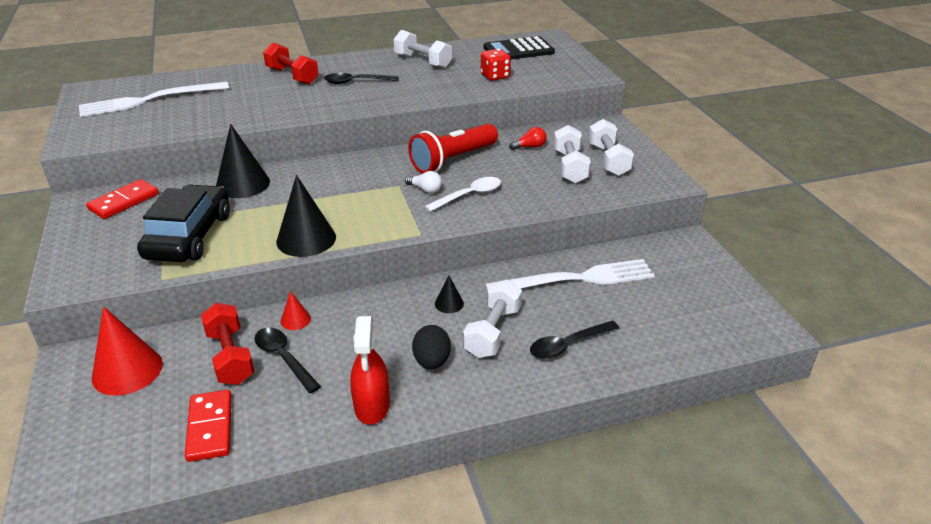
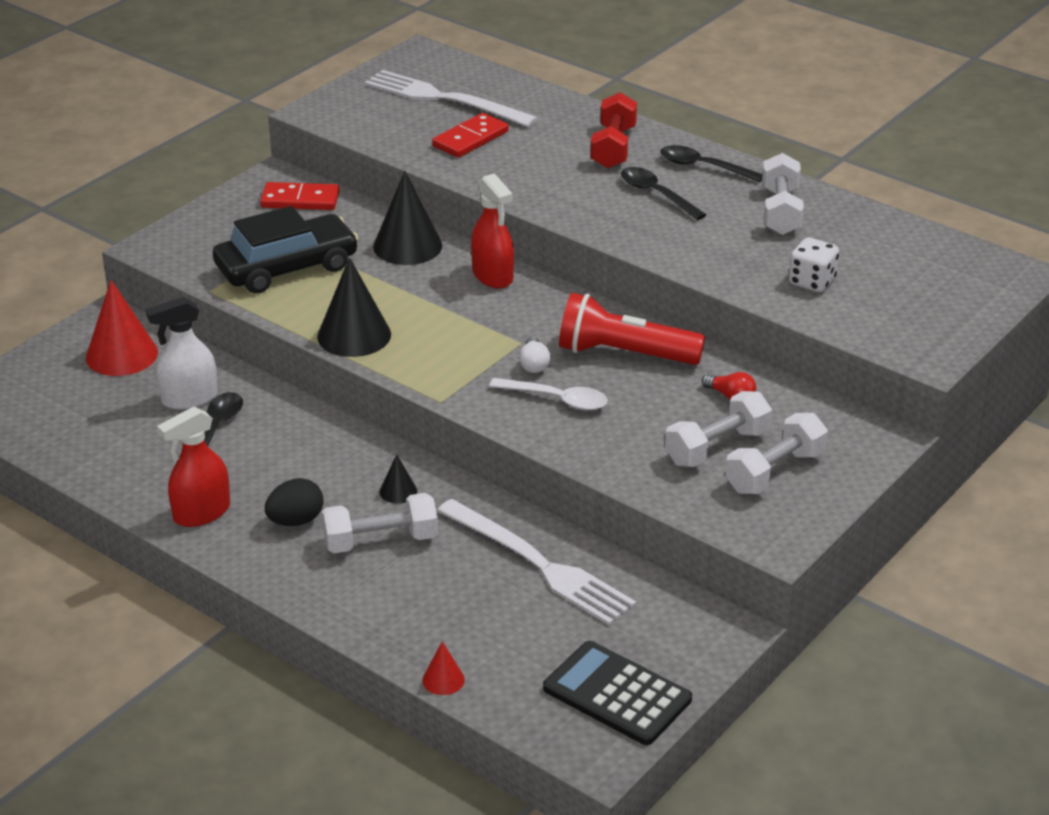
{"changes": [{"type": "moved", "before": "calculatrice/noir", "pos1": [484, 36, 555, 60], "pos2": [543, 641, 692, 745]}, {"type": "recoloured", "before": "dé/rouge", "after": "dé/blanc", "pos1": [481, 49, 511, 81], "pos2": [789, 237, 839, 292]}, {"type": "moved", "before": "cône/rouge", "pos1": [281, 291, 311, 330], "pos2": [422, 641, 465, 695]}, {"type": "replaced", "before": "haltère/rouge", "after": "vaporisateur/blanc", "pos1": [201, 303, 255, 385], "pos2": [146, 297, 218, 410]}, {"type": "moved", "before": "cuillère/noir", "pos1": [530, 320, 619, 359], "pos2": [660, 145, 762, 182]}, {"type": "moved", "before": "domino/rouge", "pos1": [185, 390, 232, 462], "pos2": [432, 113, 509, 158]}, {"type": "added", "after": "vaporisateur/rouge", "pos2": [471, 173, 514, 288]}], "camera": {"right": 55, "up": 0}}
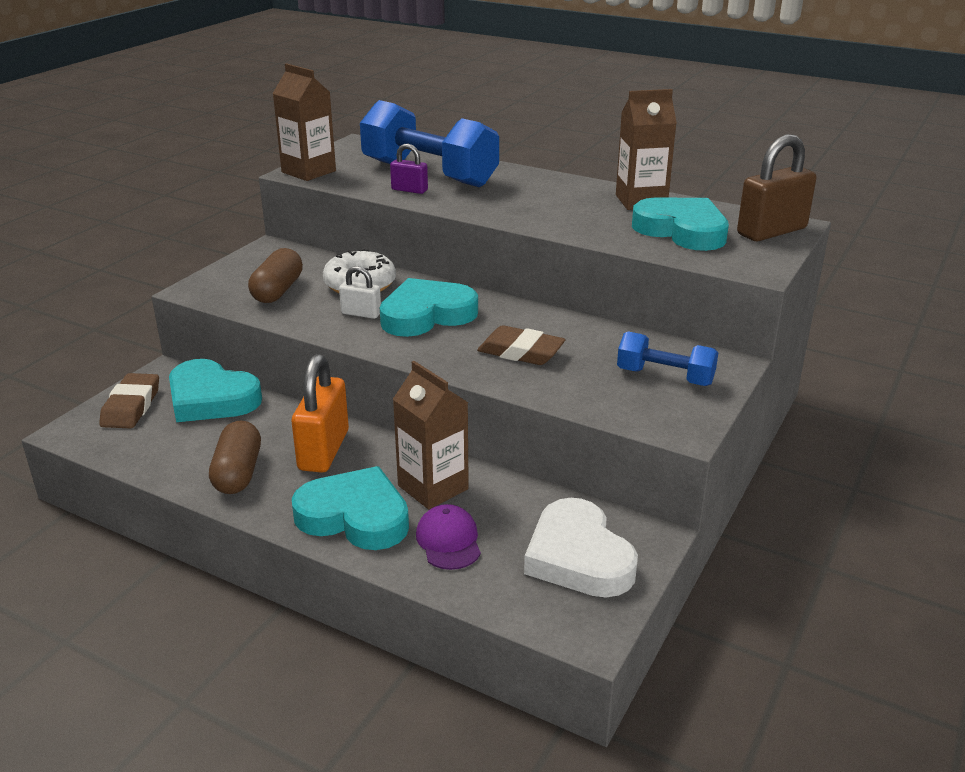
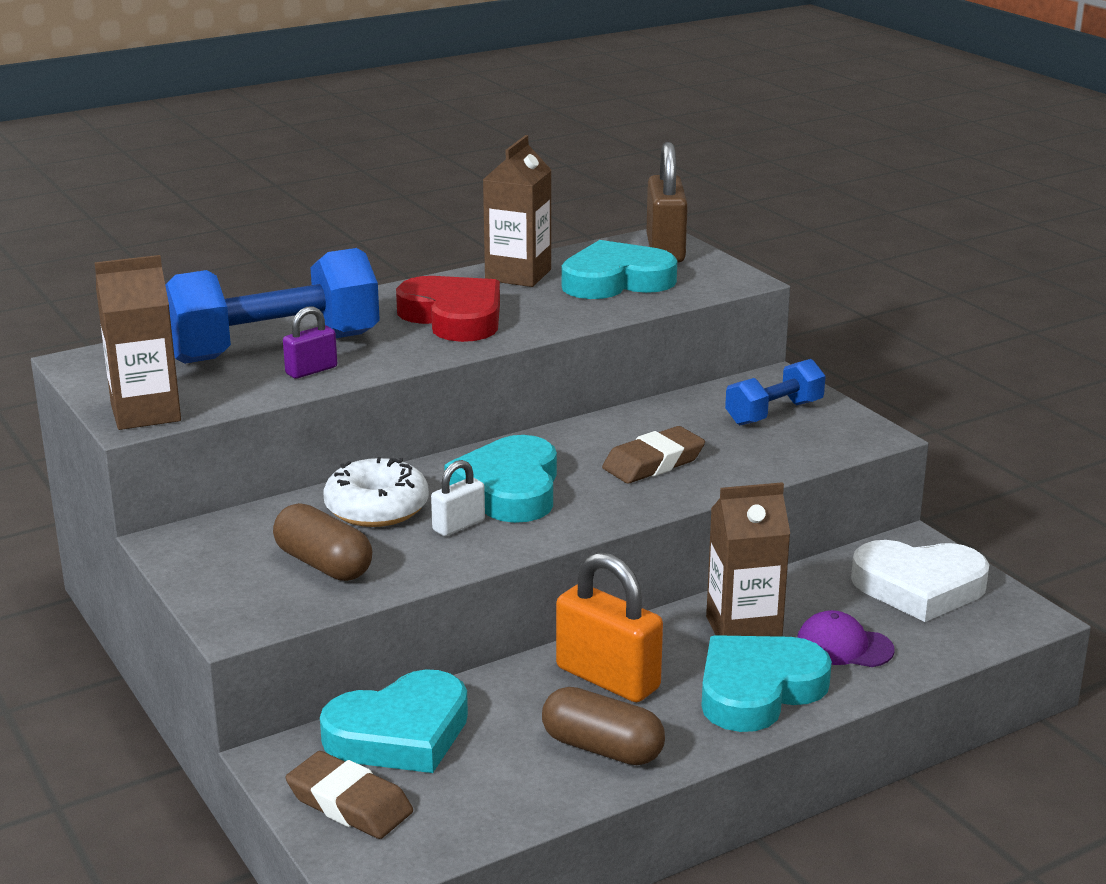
{"changes": [{"type": "added", "after": "cœur/rouge", "pos2": [396, 276, 500, 342]}], "camera": {"right": -60, "up": -5}}
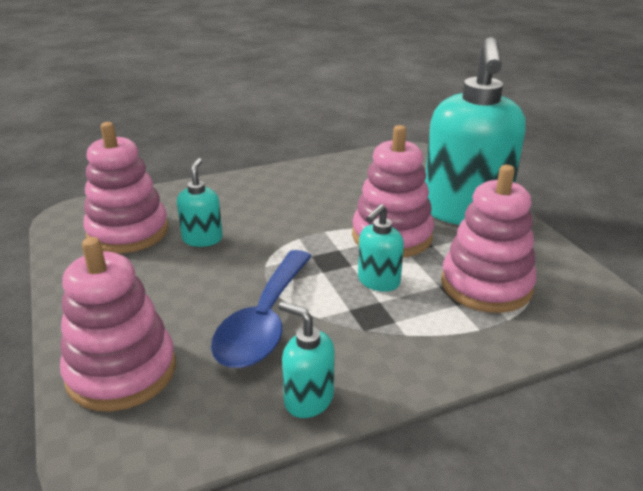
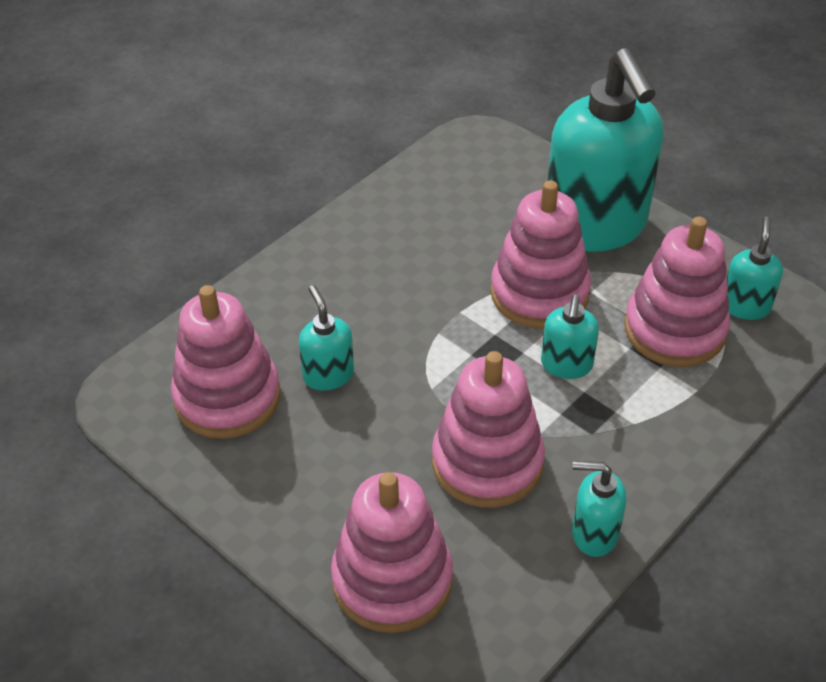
{"changes": [{"type": "replaced", "before": "cuillère/bleu", "after": "jouet à empiler/rose", "pos1": [211, 250, 312, 368], "pos2": [432, 351, 545, 508]}, {"type": "added", "after": "distributeur de savon/turquoise", "pos2": [726, 217, 783, 320]}], "camera": {"right": -25, "up": 15}}
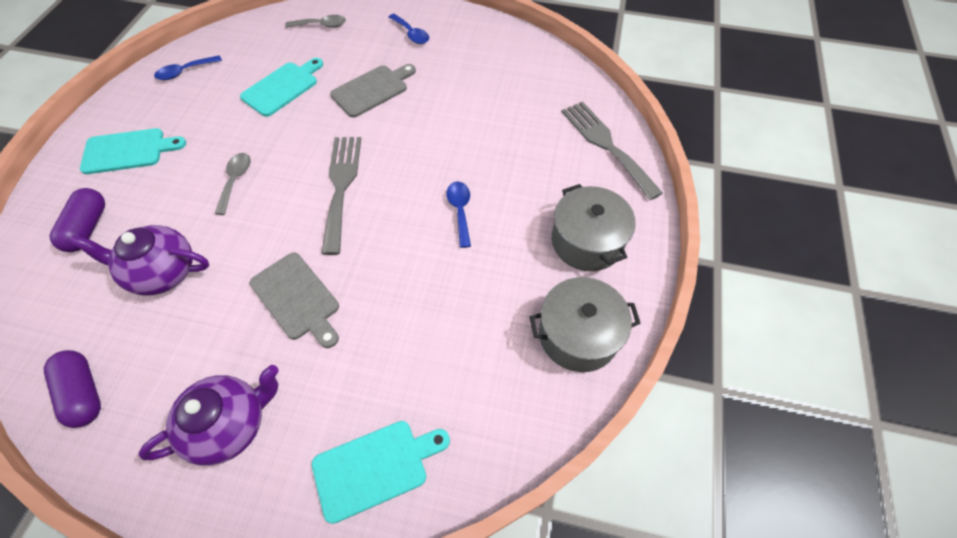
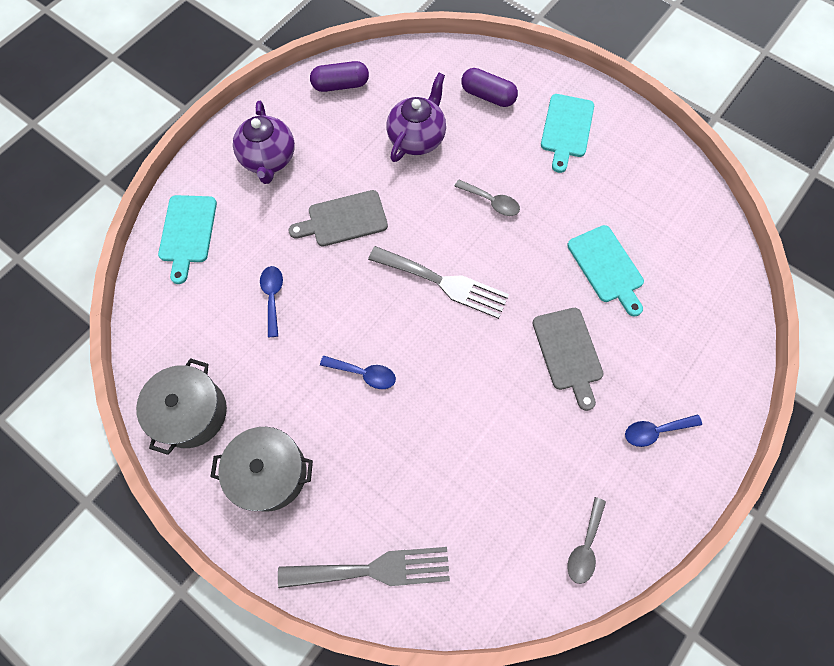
{"changes": [{"type": "moved", "before": "cuillère/gris", "pos1": [285, 15, 346, 28], "pos2": [567, 497, 606, 584]}, {"type": "moved", "before": "cuillère/bleu", "pos1": [154, 55, 222, 80], "pos2": [260, 266, 283, 337]}], "camera": {"right": 115, "up": 10}}
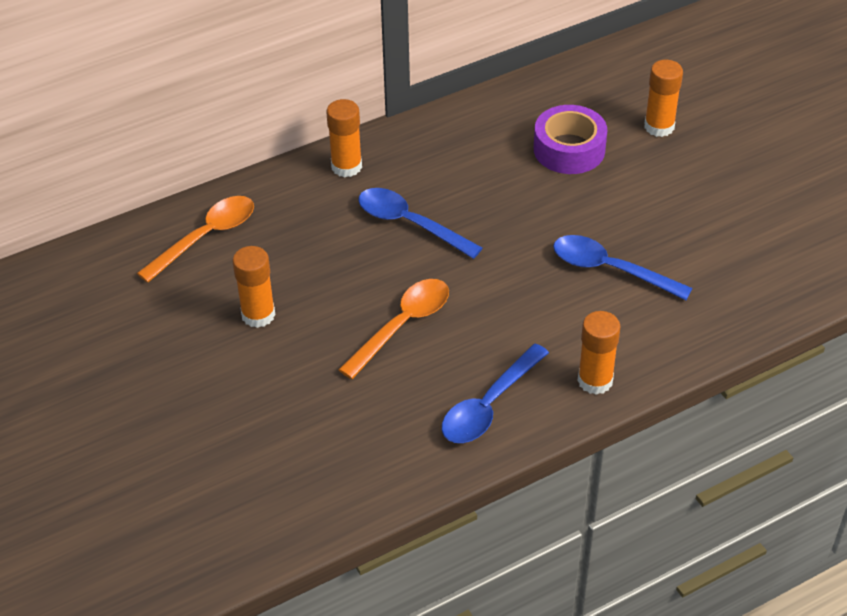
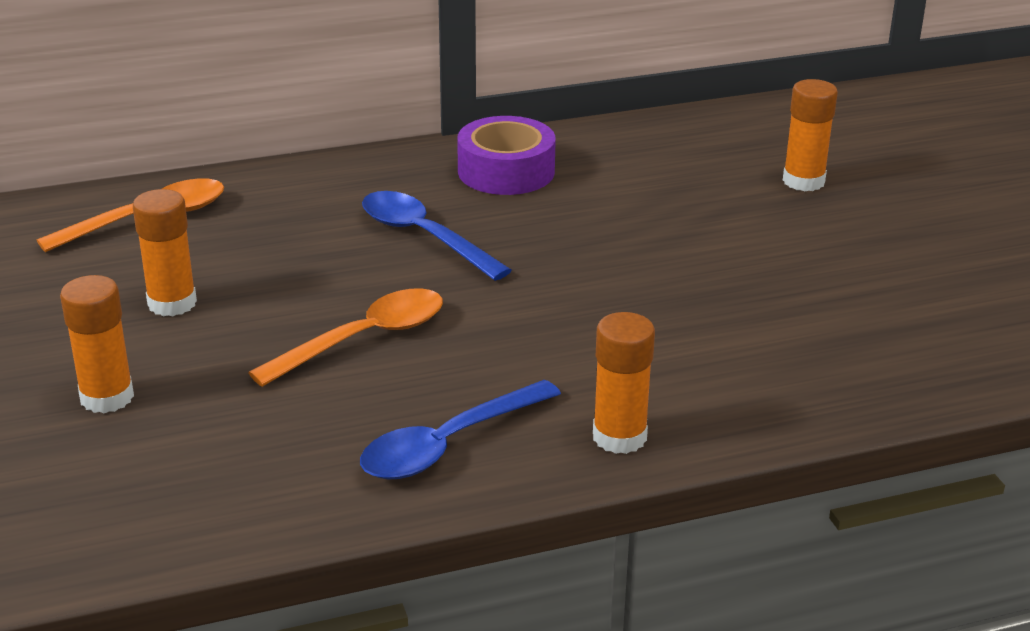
{"changes": [{"type": "moved", "before": "bâton de colle/orange", "pos1": [327, 99, 362, 177], "pos2": [60, 275, 134, 413]}, {"type": "moved", "before": "ruban adhésif/violet", "pos1": [534, 105, 607, 174], "pos2": [457, 116, 556, 195]}, {"type": "removed", "before": "cuillère/bleu", "pos1": [553, 235, 693, 300]}], "camera": {"right": 10, "up": -15}}
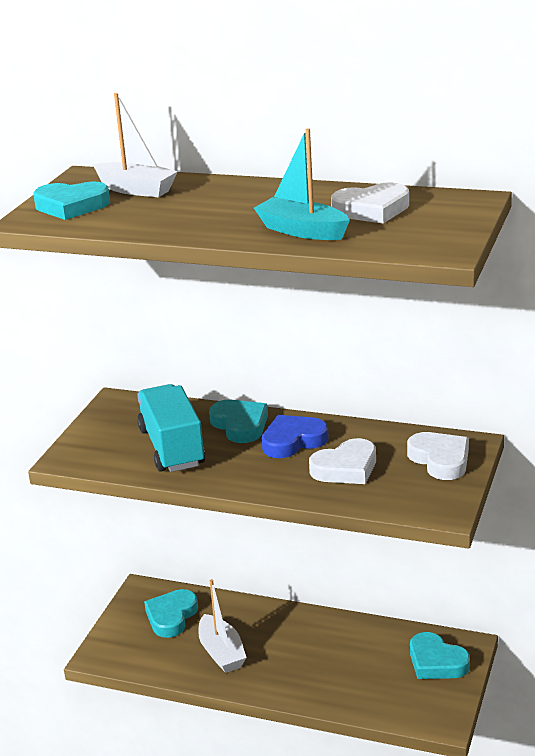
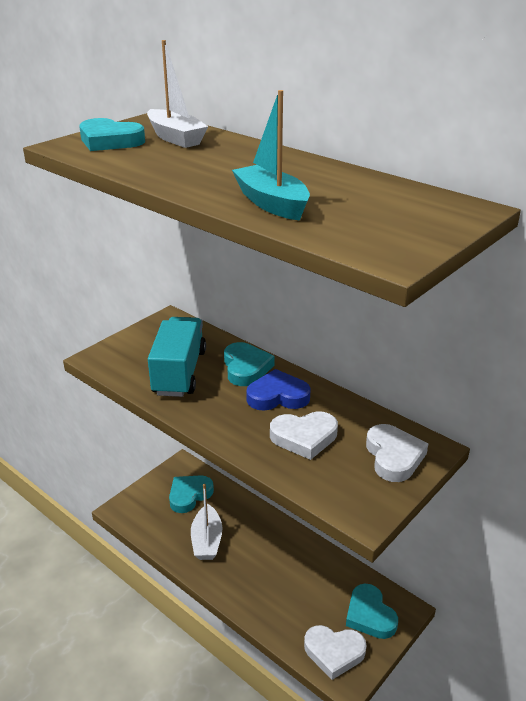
{"changes": [{"type": "moved", "before": "cœur/blanc", "pos1": [331, 182, 409, 224], "pos2": [304, 625, 367, 680]}], "camera": {"right": 20, "up": 5}}
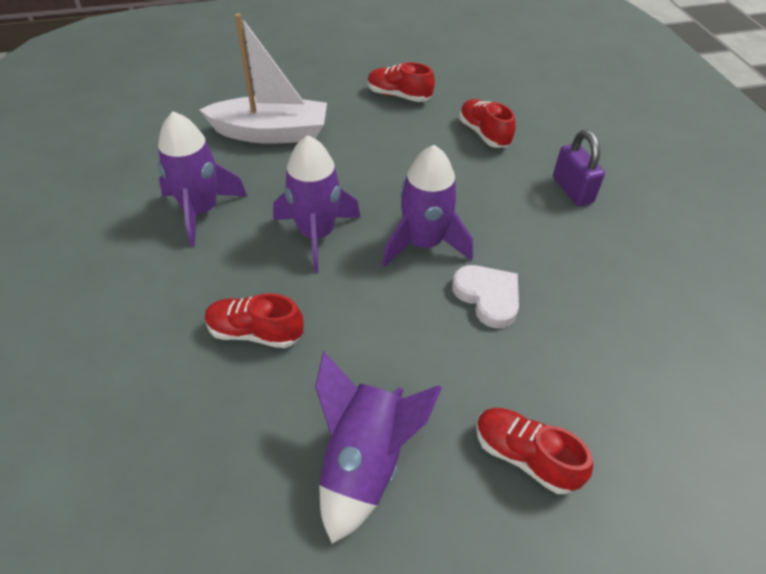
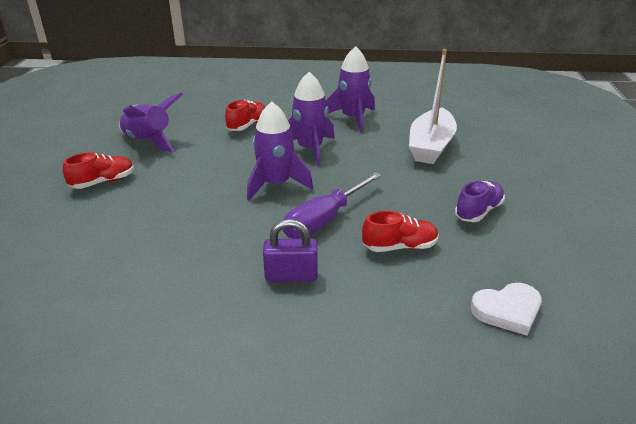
{"changes": [{"type": "recoloured", "before": "chaussure/rouge", "after": "chaussure/violet", "pos1": [368, 62, 435, 102], "pos2": [455, 181, 505, 222]}, {"type": "moved", "before": "cœur/blanc", "pos1": [452, 265, 519, 328], "pos2": [470, 283, 542, 336]}, {"type": "added", "after": "tournevis/violet", "pos2": [283, 172, 381, 239]}], "camera": {"right": 110, "up": -15}}
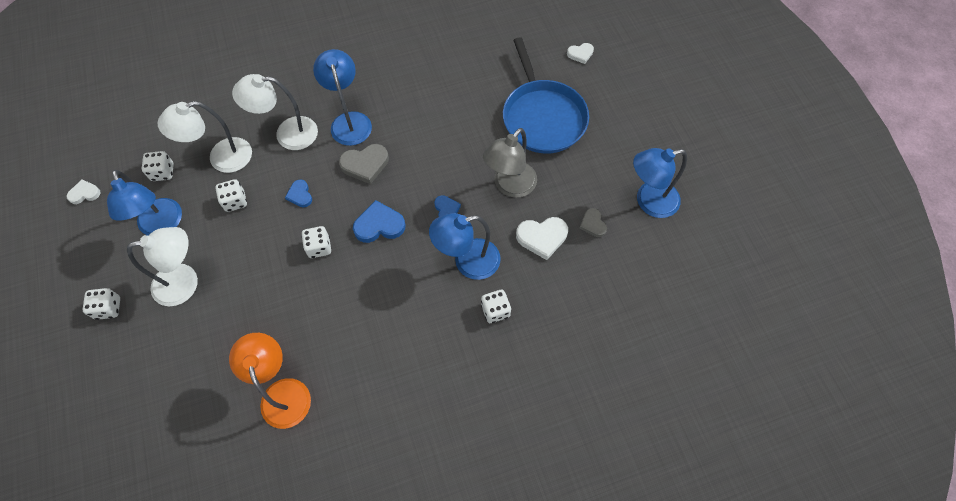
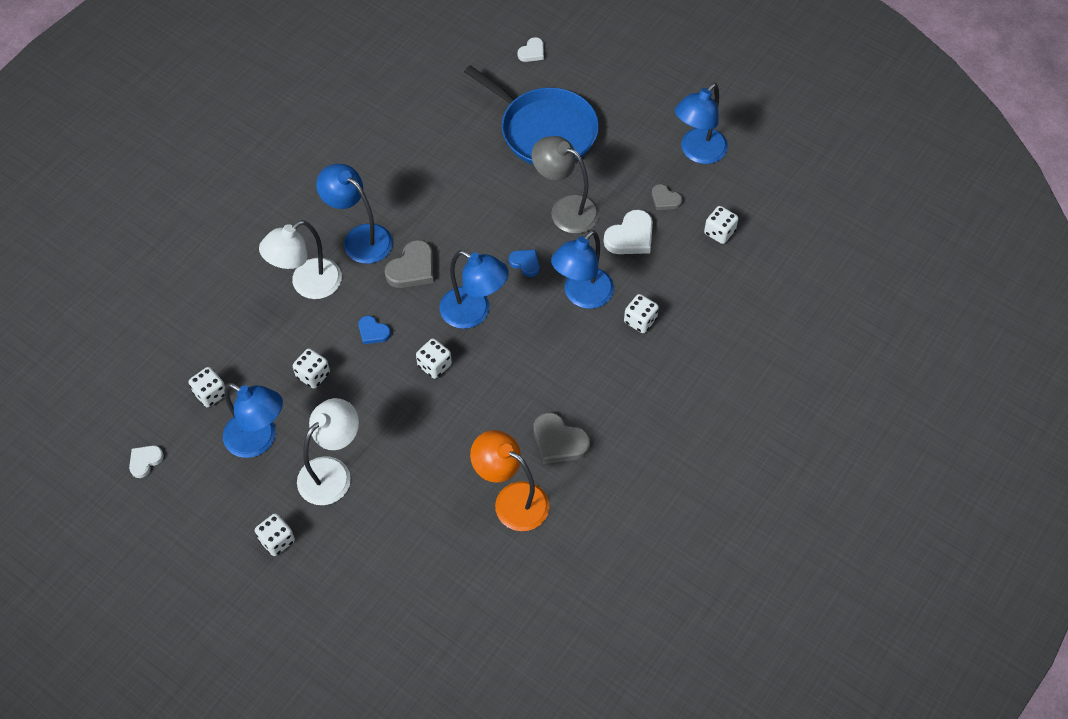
{"changes": [{"type": "removed", "before": "lampe/blanc", "pos1": [158, 101, 252, 173]}, {"type": "turned", "before": "lampe/gris", "pos1": [483, 128, 537, 198], "pos2": [532, 136, 599, 234], "turn": 120}, {"type": "replaced", "before": "cœur/bleu", "after": "lampe/bleu", "pos1": [353, 200, 405, 243], "pos2": [439, 250, 509, 329]}, {"type": "added", "after": "dé/blanc", "pos2": [704, 206, 738, 244]}, {"type": "added", "after": "cœur/gris", "pos2": [534, 412, 590, 464]}], "camera": {"right": -35, "up": -5}}
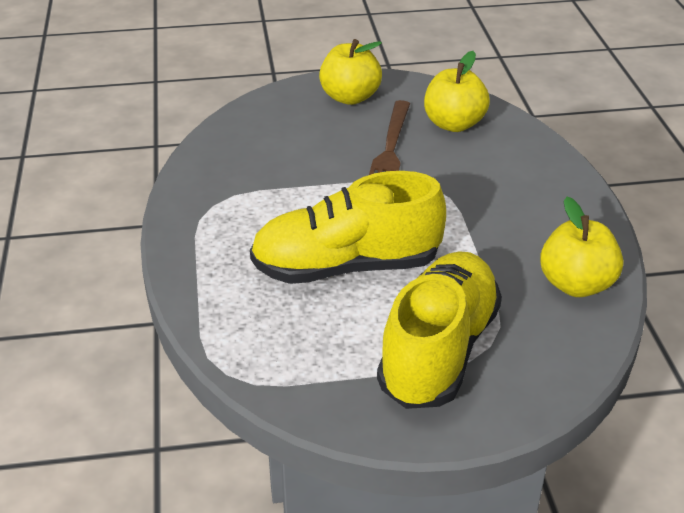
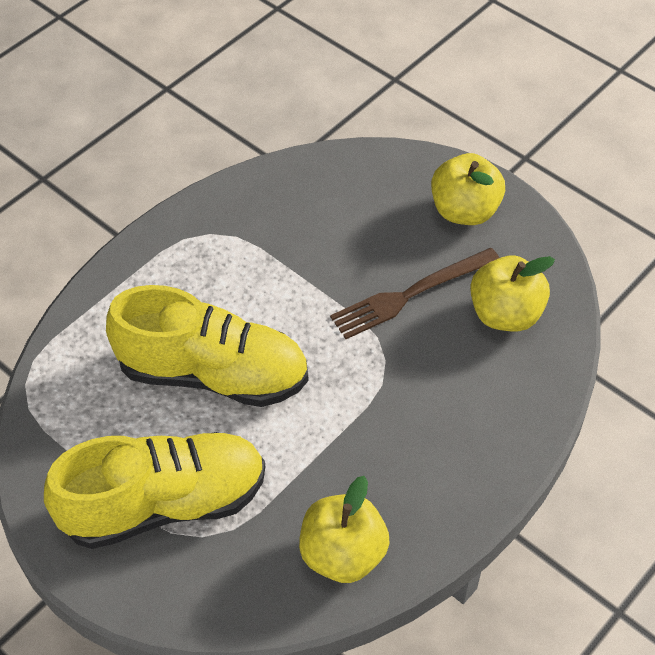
{"changes": [{"type": "turned", "before": "chaussure/jaune", "pos1": [250, 171, 446, 284], "pos2": [106, 285, 308, 407], "turn": 150}], "camera": {"right": 50, "up": 15}}
